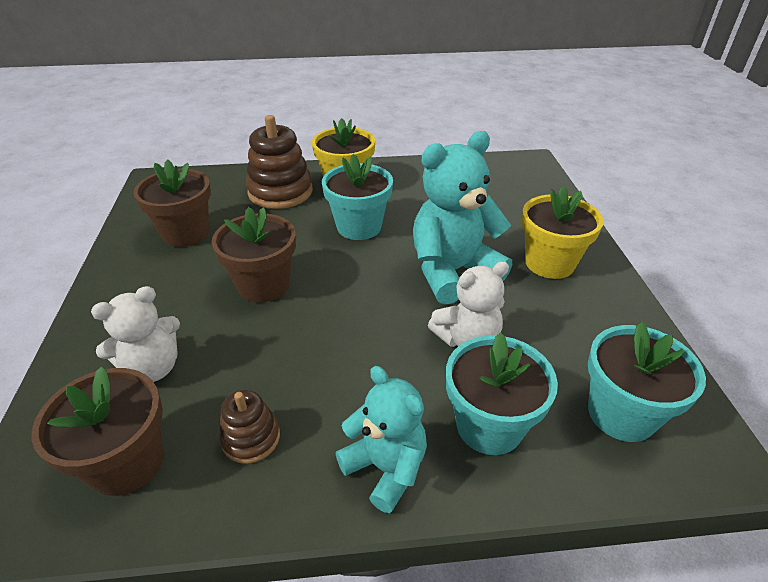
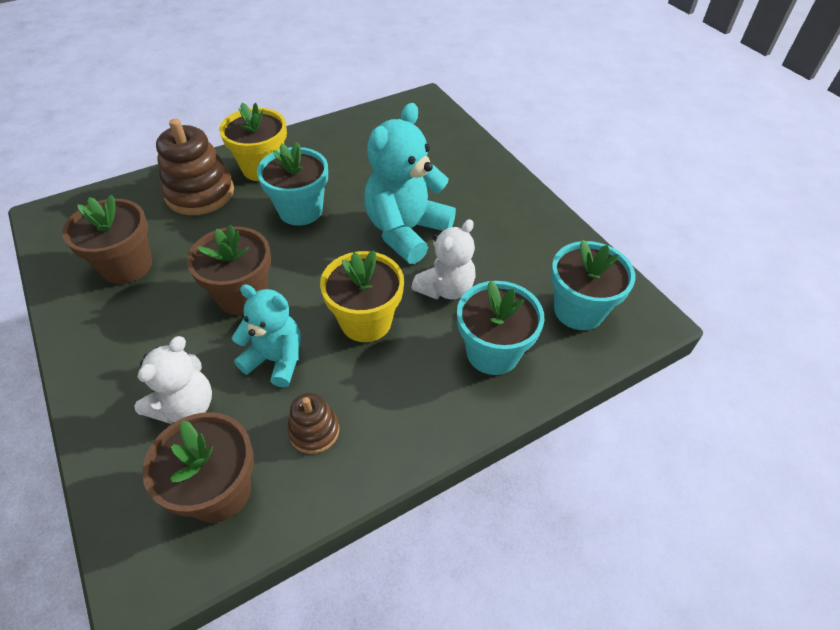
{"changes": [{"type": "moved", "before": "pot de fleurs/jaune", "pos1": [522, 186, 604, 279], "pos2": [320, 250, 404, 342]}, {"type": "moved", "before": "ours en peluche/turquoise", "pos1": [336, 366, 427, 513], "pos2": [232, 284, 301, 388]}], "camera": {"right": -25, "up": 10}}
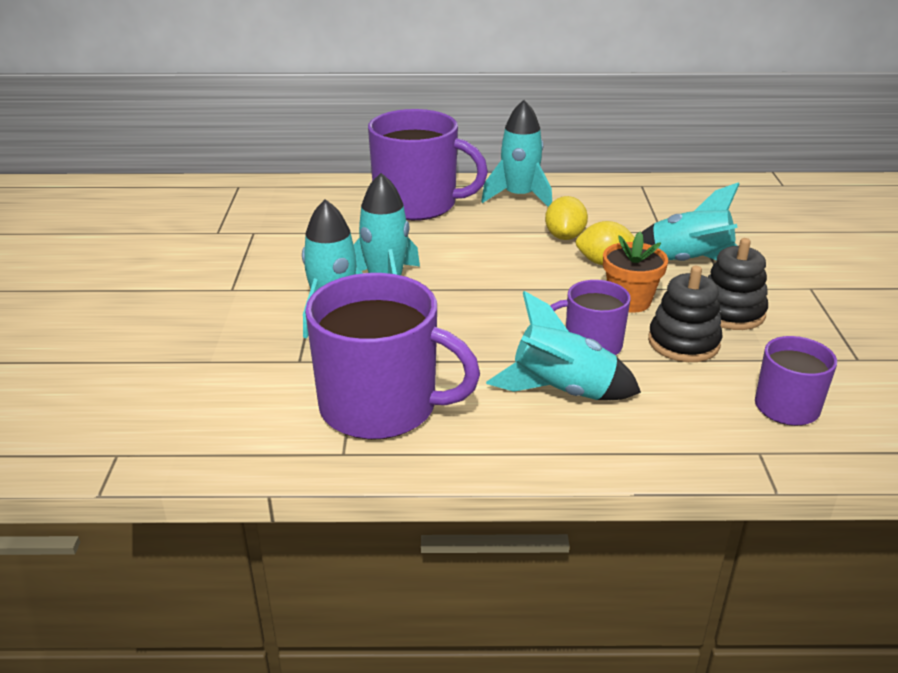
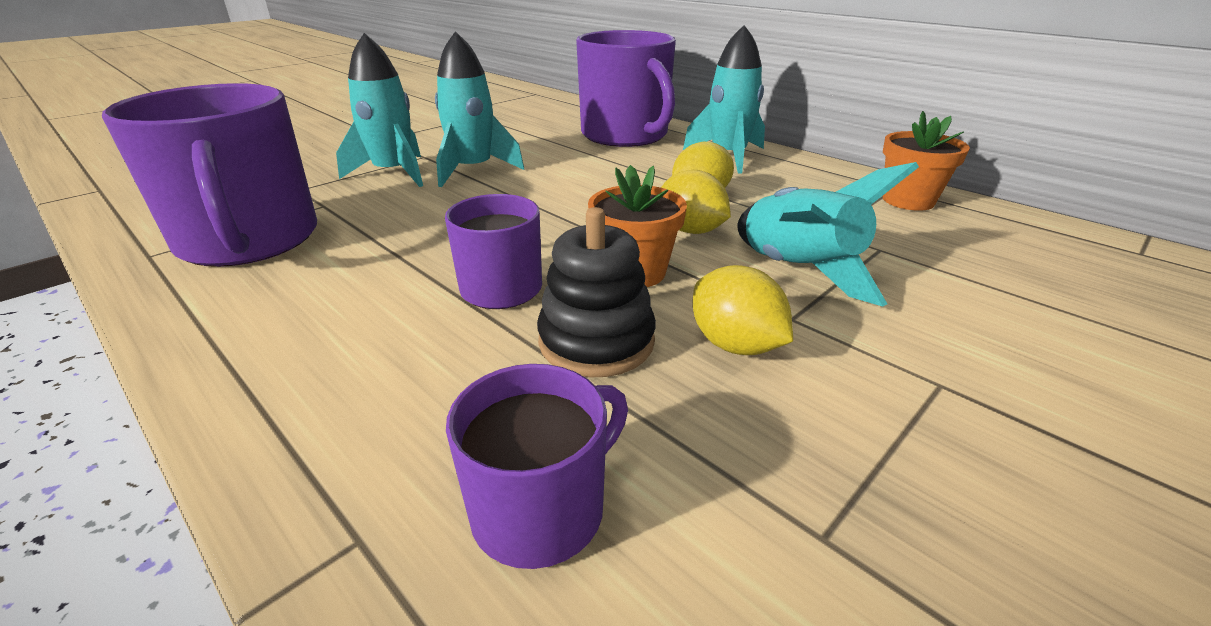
{"changes": [{"type": "replaced", "before": "jouet à empiler/noir", "after": "citron/jaune", "pos1": [708, 238, 768, 330], "pos2": [693, 265, 793, 355]}, {"type": "removed", "before": "fusée/turquoise", "pos1": [486, 291, 641, 400]}, {"type": "added", "after": "pot de fleurs/orange", "pos2": [883, 111, 970, 211]}], "camera": {"right": 45, "up": 0}}
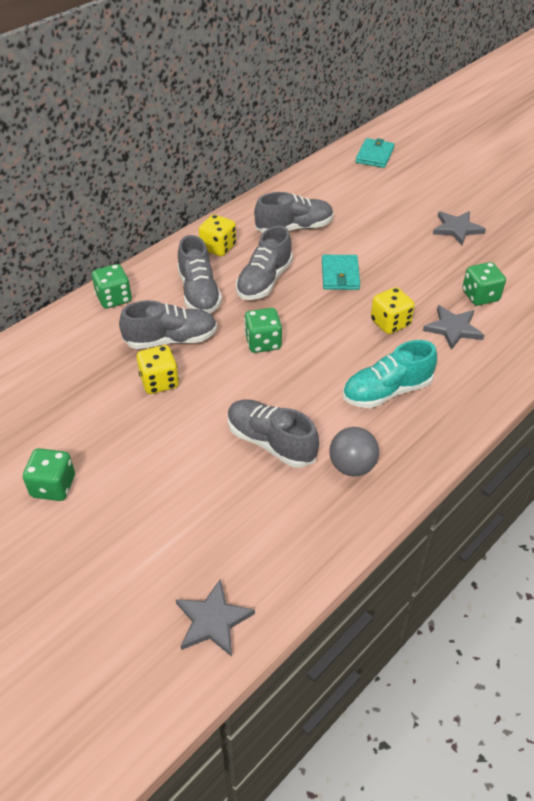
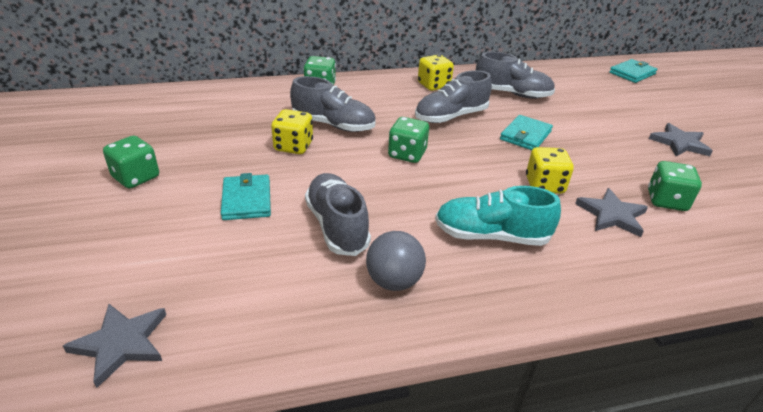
{"changes": [{"type": "removed", "before": "chaussure/gris", "pos1": [177, 235, 222, 313]}, {"type": "added", "after": "portefeuille/turquoise", "pos2": [221, 173, 271, 220]}], "camera": {"right": 30, "up": -10}}
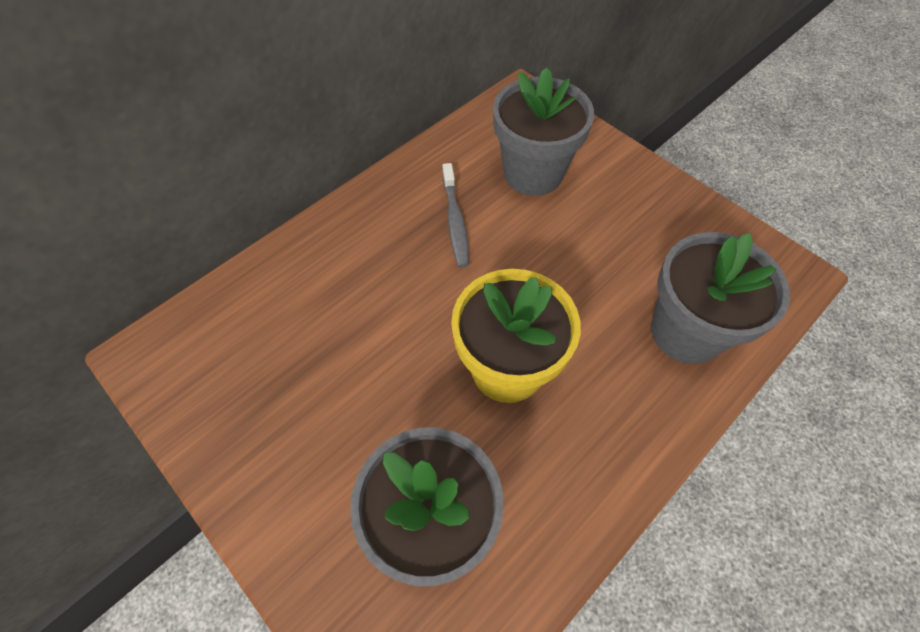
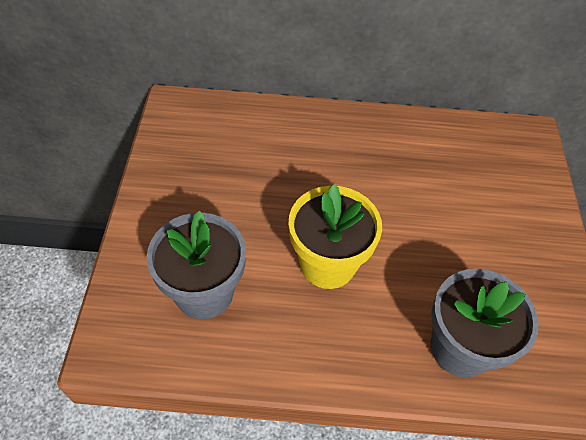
{"changes": [{"type": "removed", "before": "pot de fleurs/gris", "pos1": [493, 67, 594, 196]}, {"type": "removed", "before": "brosse à dents/gris", "pos1": [442, 163, 469, 268]}], "camera": {"right": 45, "up": -5}}
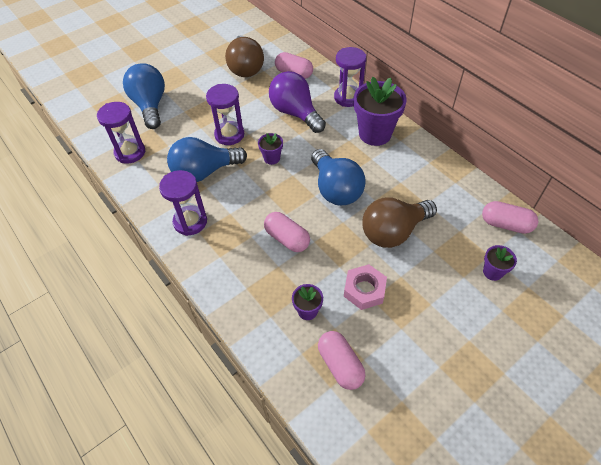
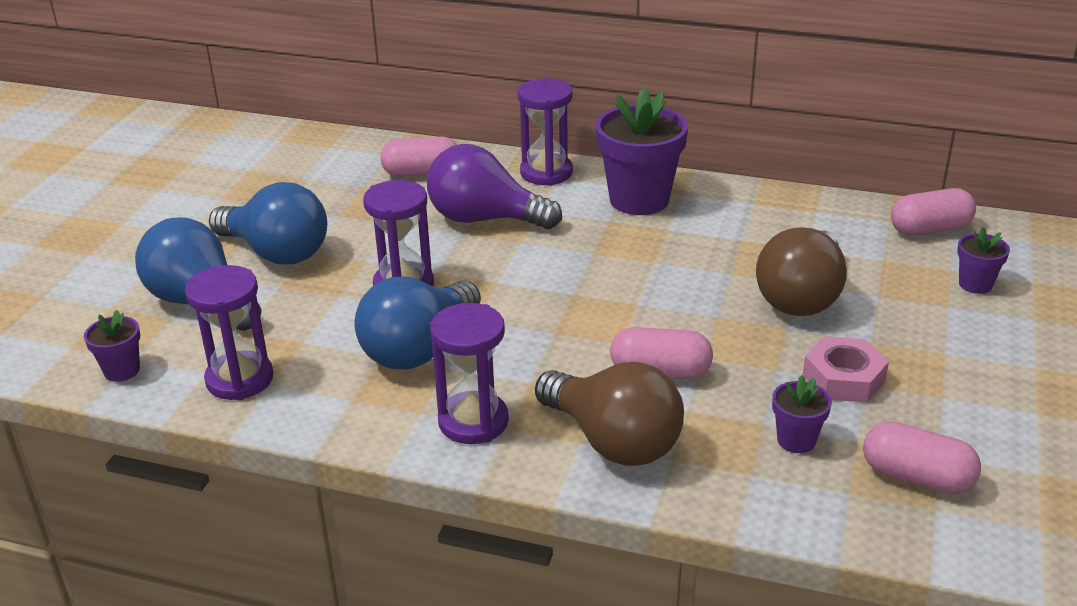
{"changes": [{"type": "moved", "before": "ampoule/marron", "pos1": [225, 35, 264, 77], "pos2": [535, 362, 684, 466]}, {"type": "moved", "before": "pot de fleurs/violet", "pos1": [258, 133, 283, 165], "pos2": [84, 310, 140, 382]}, {"type": "moved", "before": "ampoule/bleu", "pos1": [311, 149, 366, 206], "pos2": [209, 182, 327, 265]}], "camera": {"right": -35, "up": -20}}
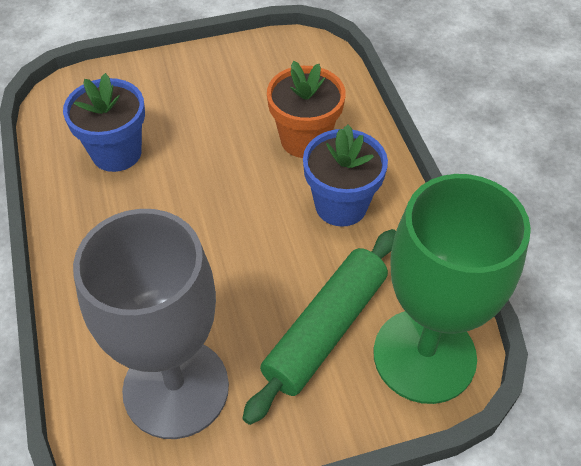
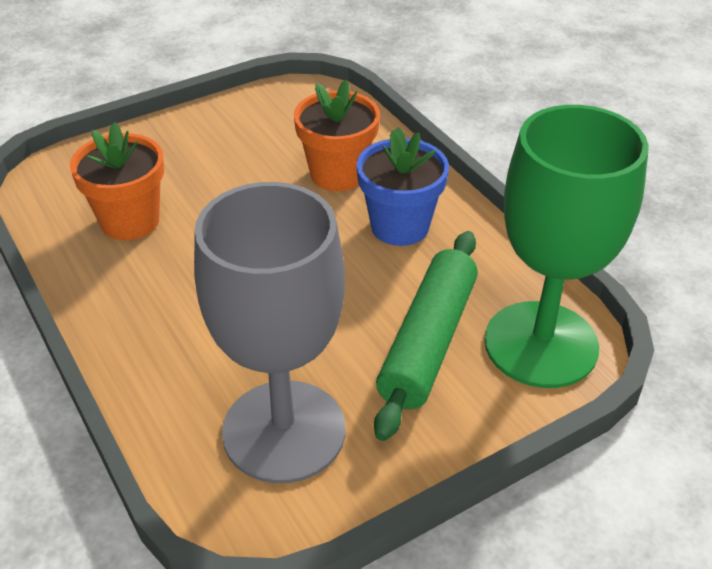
{"changes": [{"type": "recoloured", "before": "pot de fleurs/bleu", "after": "pot de fleurs/orange", "pos1": [63, 73, 145, 172], "pos2": [70, 122, 164, 240]}], "camera": {"right": -15, "up": -10}}
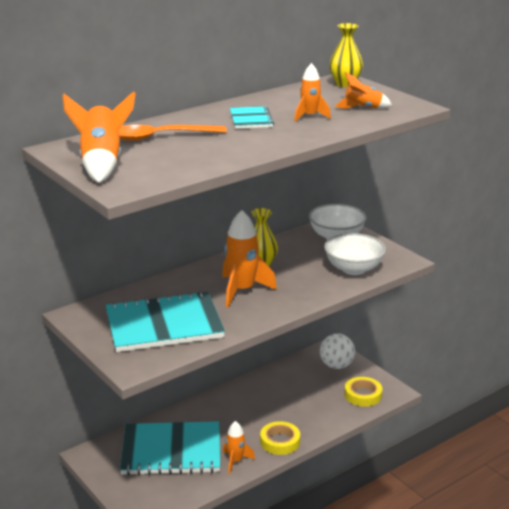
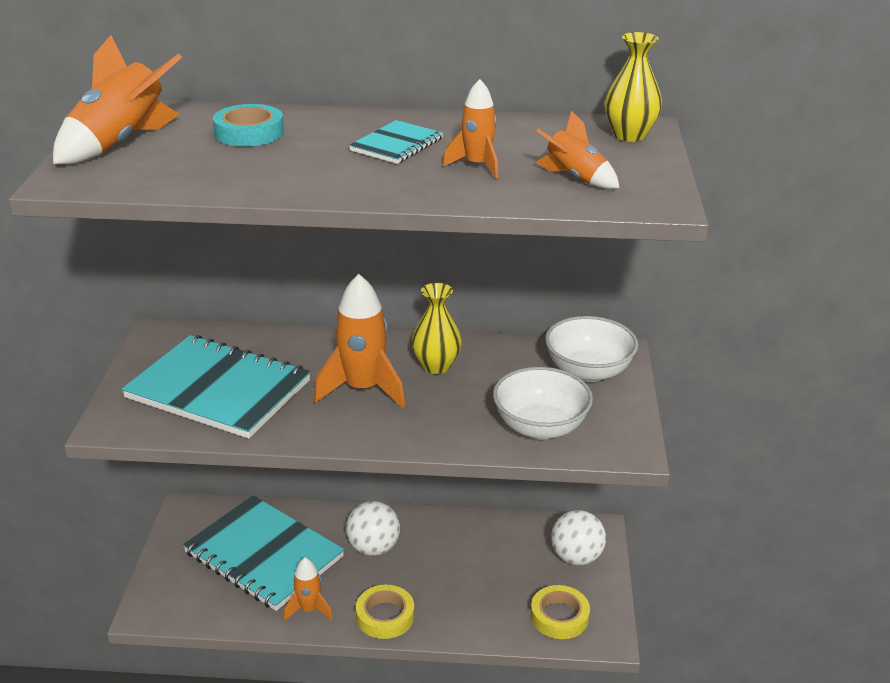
{"changes": [{"type": "replaced", "before": "cuillère/orange", "after": "ruban adhésif/turquoise", "pos1": [119, 125, 227, 141], "pos2": [213, 104, 284, 146]}, {"type": "added", "after": "balle/blanc", "pos2": [346, 501, 400, 556]}], "camera": {"right": 40, "up": 5}}
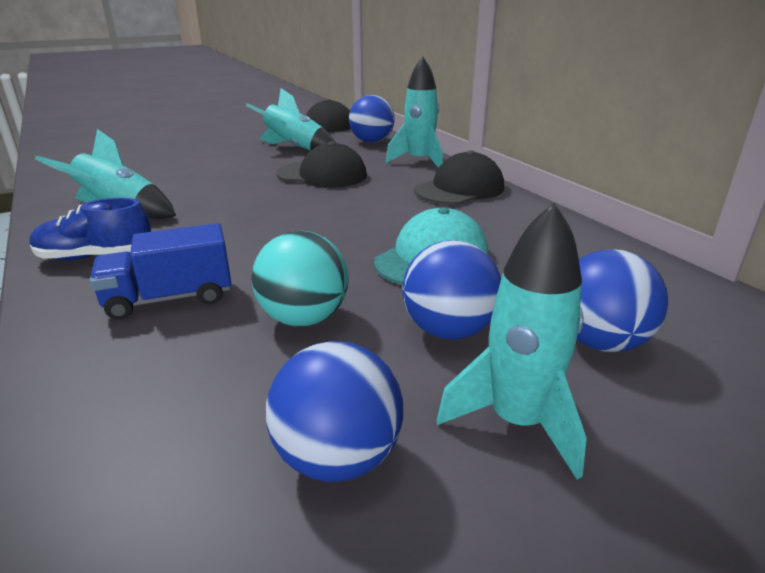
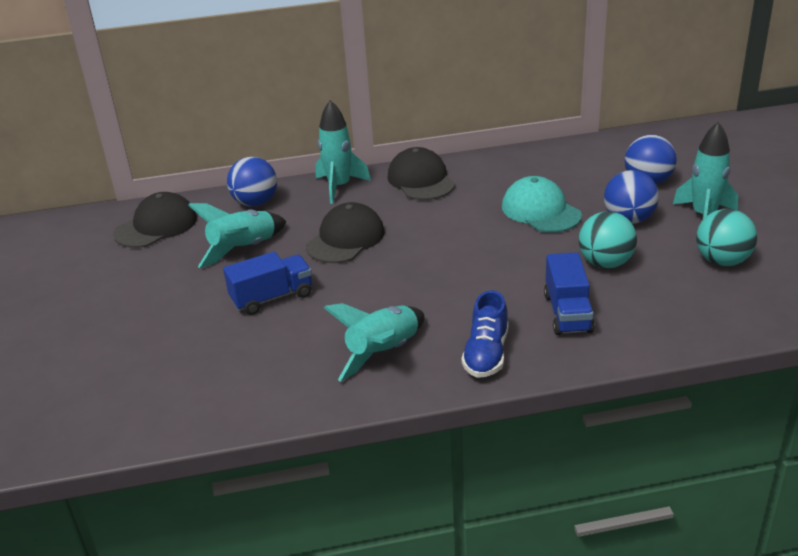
{"changes": [{"type": "recoloured", "before": "balle/bleu", "after": "balle/turquoise", "pos1": [266, 341, 403, 482], "pos2": [696, 209, 757, 266]}, {"type": "added", "after": "camion/bleu", "pos2": [223, 252, 312, 315]}], "camera": {"right": -70, "up": 5}}
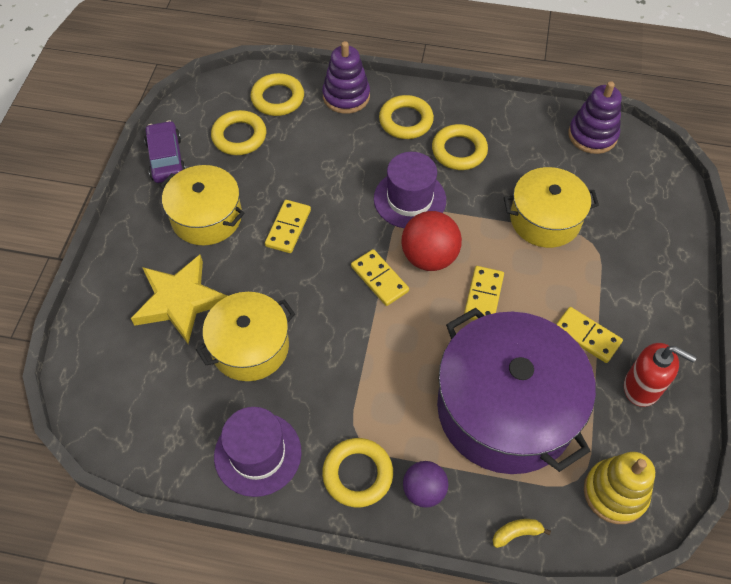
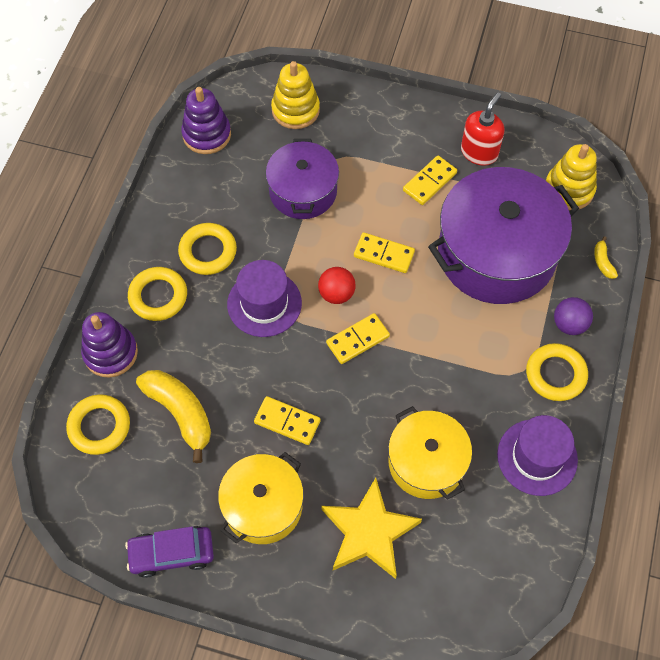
{"changes": [{"type": "removed", "before": "anneau/jaune", "pos1": [211, 110, 266, 155]}, {"type": "recoloured", "before": "marmite/jaune", "after": "marmite/violet", "pos1": [504, 167, 599, 248], "pos2": [266, 139, 339, 219]}, {"type": "resized", "before": "balle/rouge", "pos1": [401, 211, 462, 271], "pos2": [318, 267, 356, 304], "scale": 0.65}, {"type": "added", "after": "jouet à empiler/jaune", "pos2": [271, 61, 320, 129]}, {"type": "added", "after": "banane/jaune", "pos2": [136, 370, 211, 463]}], "camera": {"right": -85, "up": 5}}
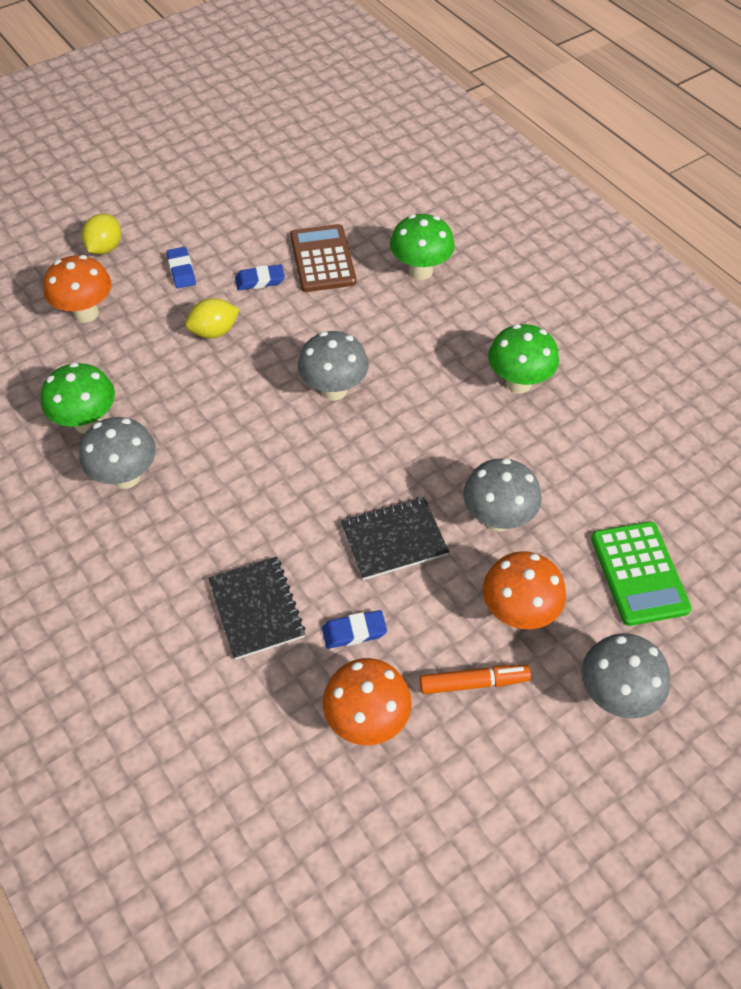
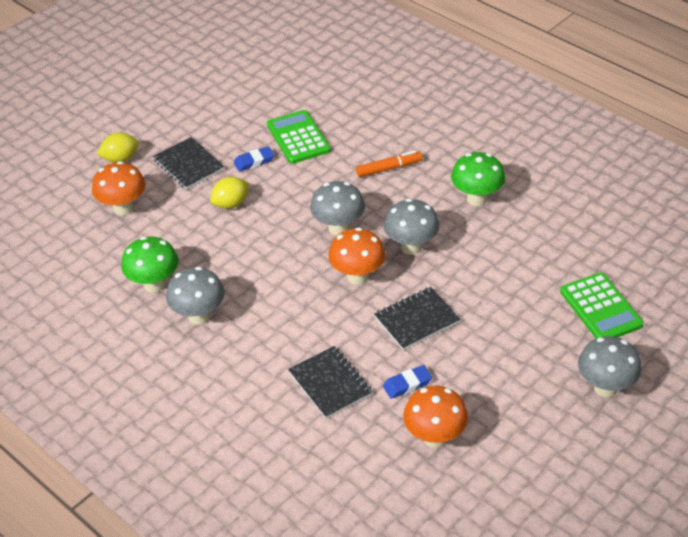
{"changes": [{"type": "turned", "before": "citron/jaune", "pos1": [82, 214, 121, 255], "pos2": [97, 132, 139, 163], "turn": 60}, {"type": "removed", "before": "champignon/vert", "pos1": [390, 214, 455, 280]}, {"type": "recoloured", "before": "calculatrice/marron", "after": "calculatrice/vert", "pos1": [290, 224, 357, 292], "pos2": [267, 110, 331, 164]}, {"type": "replaced", "before": "gomme/bleu", "after": "carnet/noir", "pos1": [167, 247, 196, 289], "pos2": [153, 137, 225, 189]}, {"type": "moved", "before": "champignon/gris", "pos1": [463, 458, 541, 531], "pos2": [383, 199, 440, 255]}, {"type": "moved", "before": "champignon/orange", "pos1": [483, 551, 566, 629], "pos2": [328, 227, 386, 285]}, {"type": "moved", "before": "feutre/orange", "pos1": [420, 665, 531, 694], "pos2": [356, 150, 422, 177]}], "camera": {"right": -10, "up": -10}}
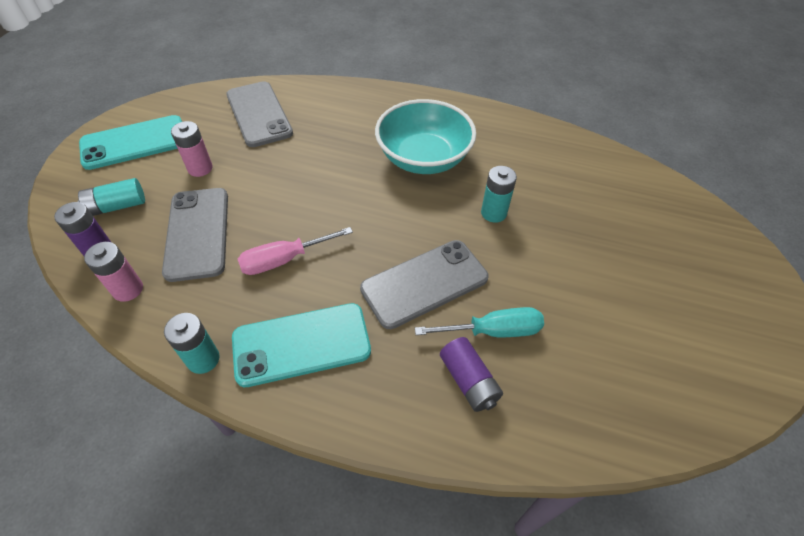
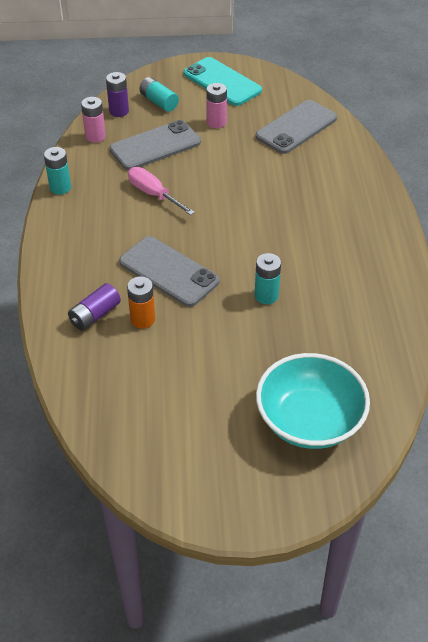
{"changes": [{"type": "moved", "before": "bol/turquoise", "pos1": [375, 99, 476, 174], "pos2": [256, 353, 370, 449]}, {"type": "removed", "before": "téléphone/turquoise", "pos1": [232, 303, 371, 387]}, {"type": "replaced", "before": "tournevis/turquoise", "after": "pile/orange", "pos1": [415, 307, 544, 337], "pos2": [127, 277, 155, 328]}], "camera": {"right": 70, "up": -5}}
